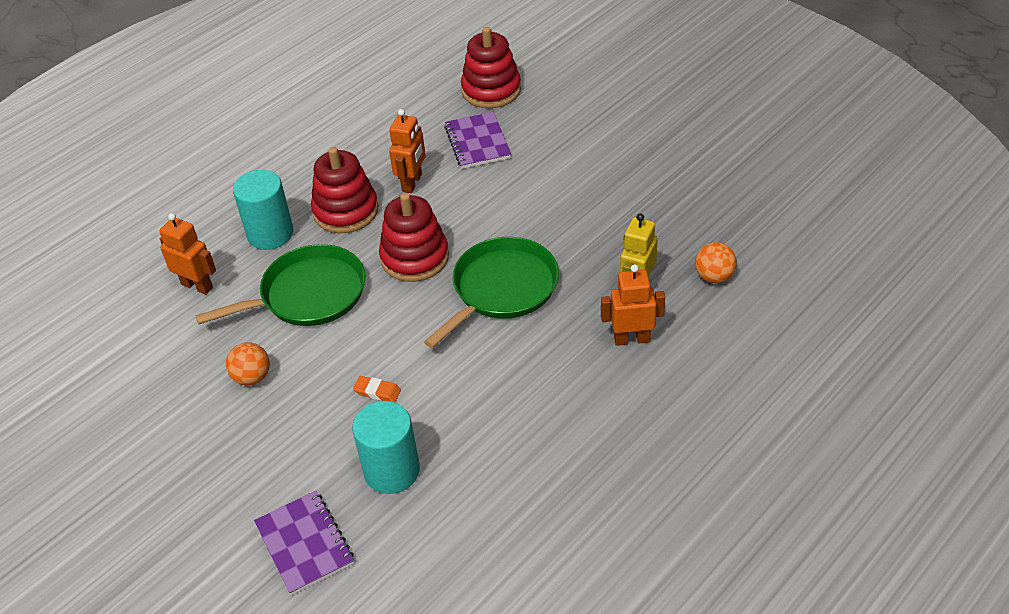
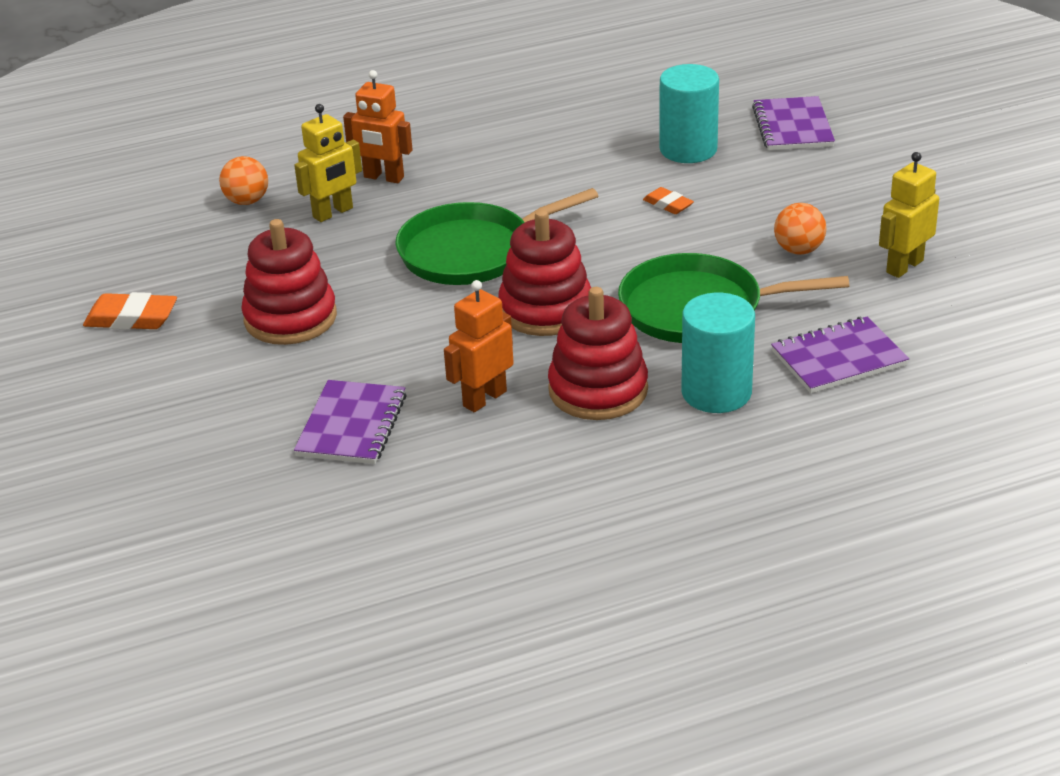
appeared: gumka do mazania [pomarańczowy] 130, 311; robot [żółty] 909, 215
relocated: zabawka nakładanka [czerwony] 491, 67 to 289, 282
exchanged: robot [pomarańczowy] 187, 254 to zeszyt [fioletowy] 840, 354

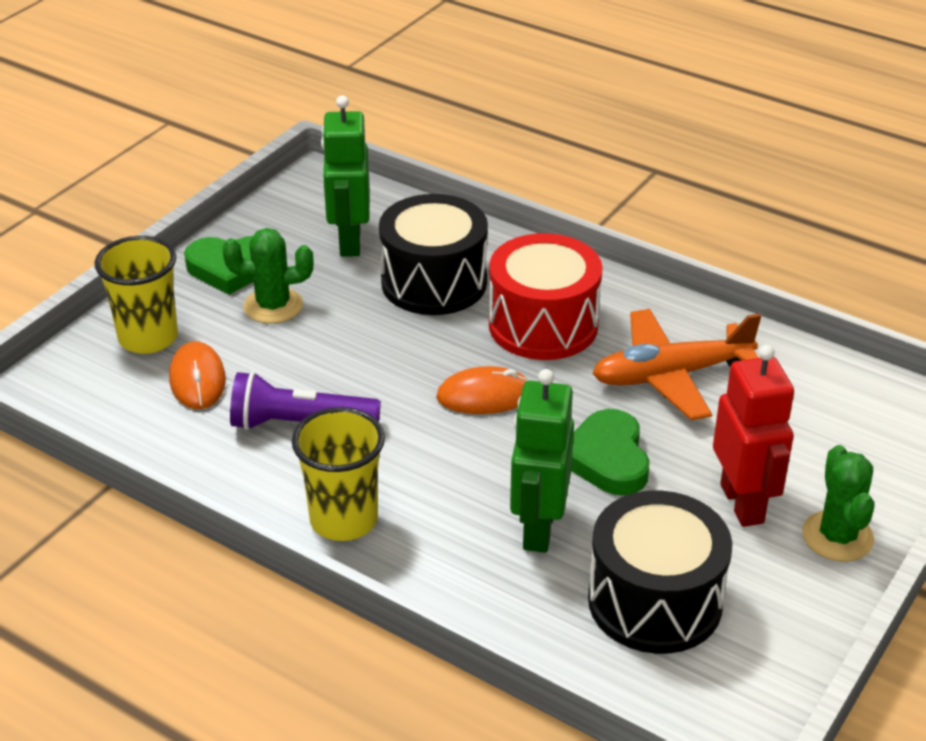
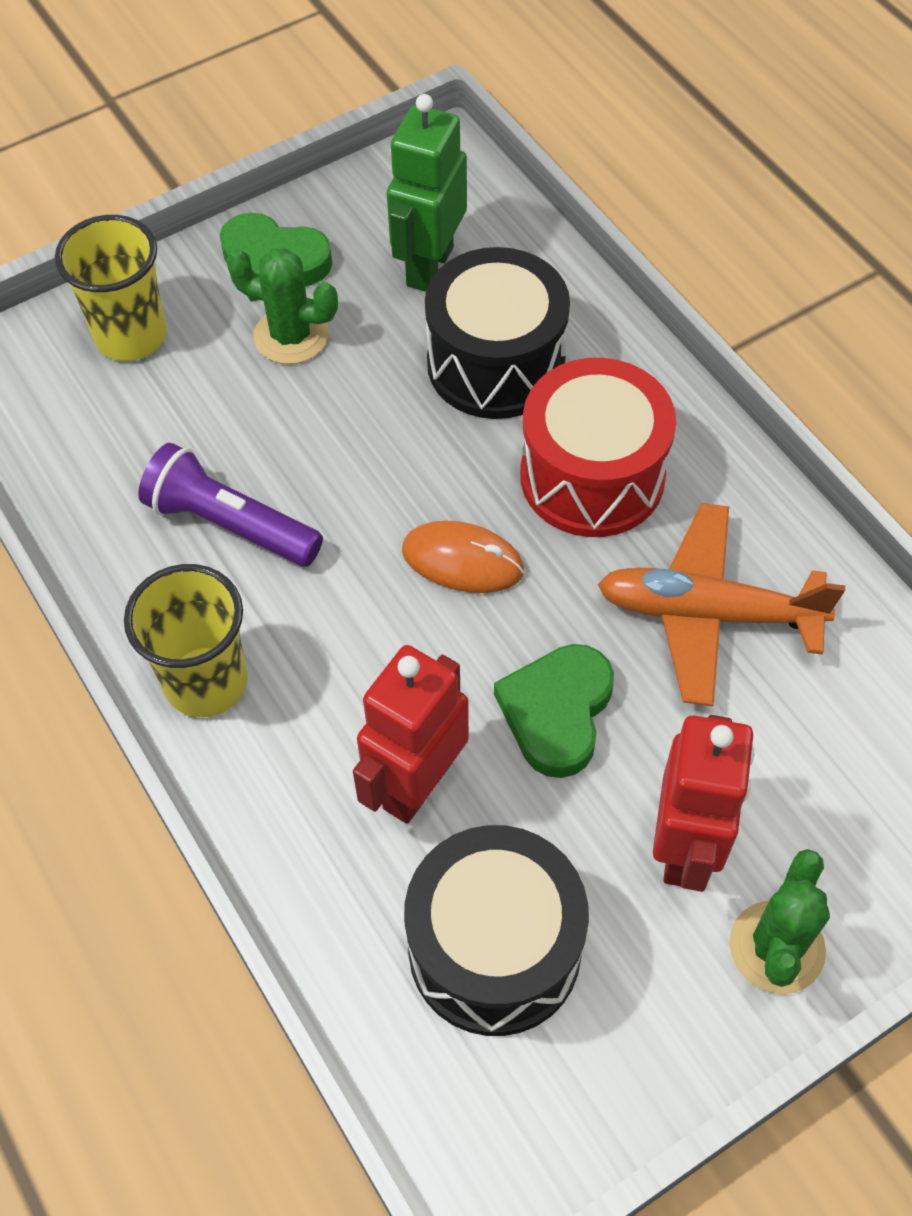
missing: myszka [pomarańczowy] 197, 375
colour: robot [zielony] 542, 461 to robot [czerwony] 411, 734

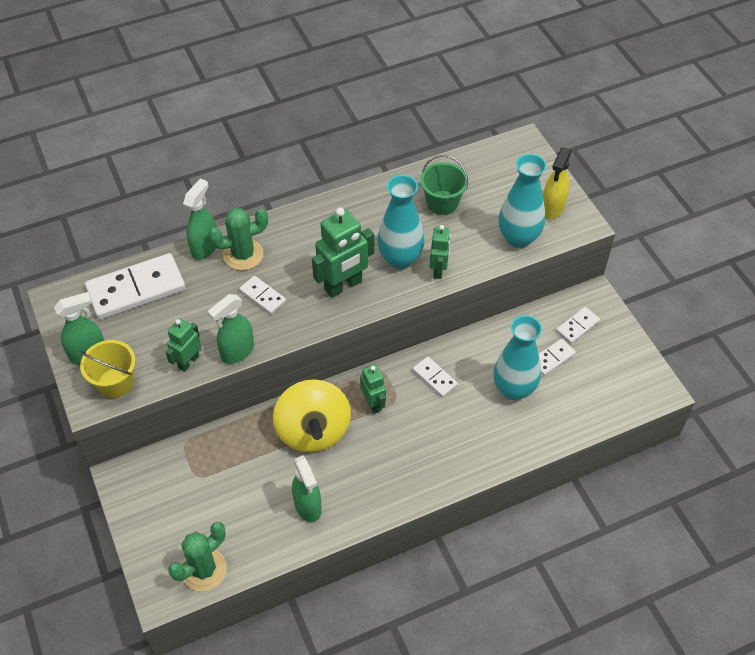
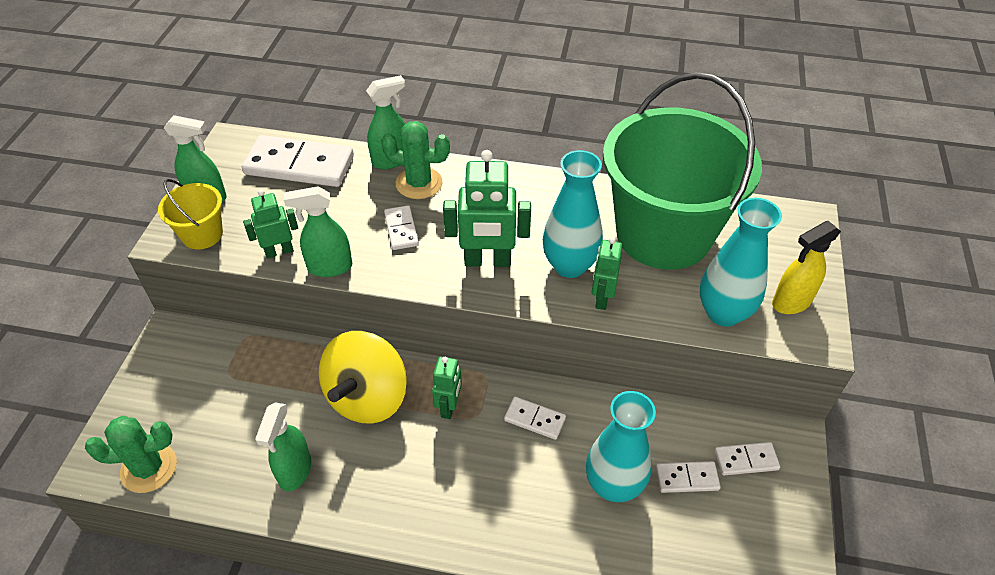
spun: kostka domina [biały] 435, 376 = 535, 418 60 degrees counterclockwise; robot [zielony] 440, 252 = 607, 273 150 degrees clockwise
size: wiadro [zielony] 444, 185 = 682, 171 x2.39

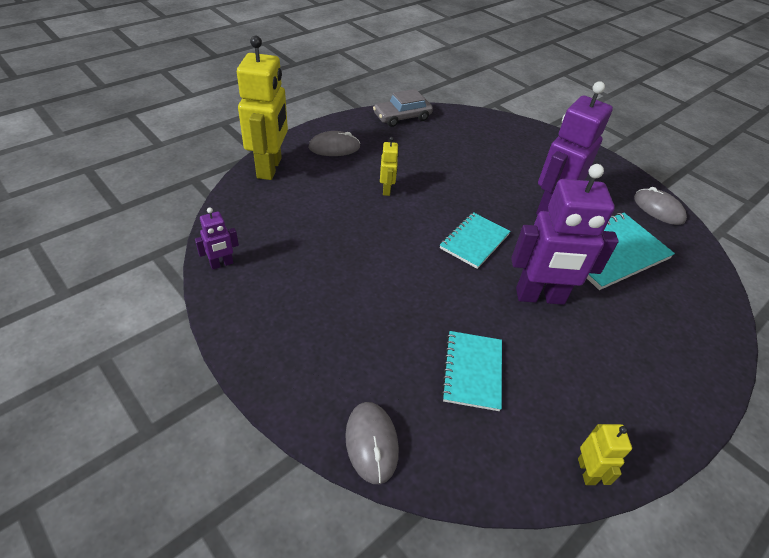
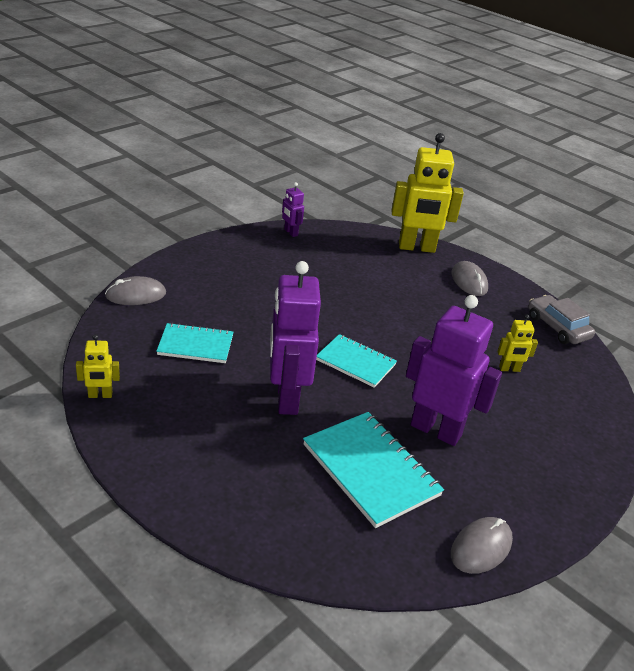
relocated: robot [żółty] 389, 166 to 517, 343

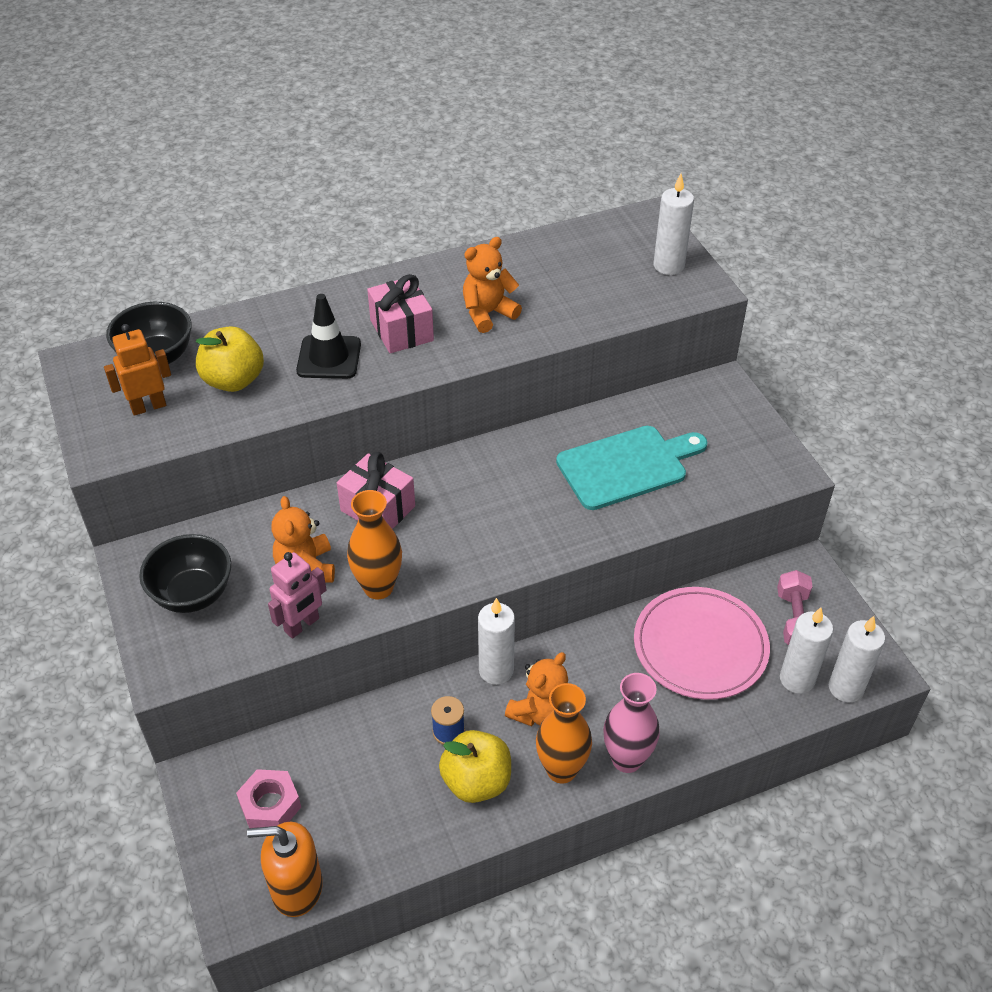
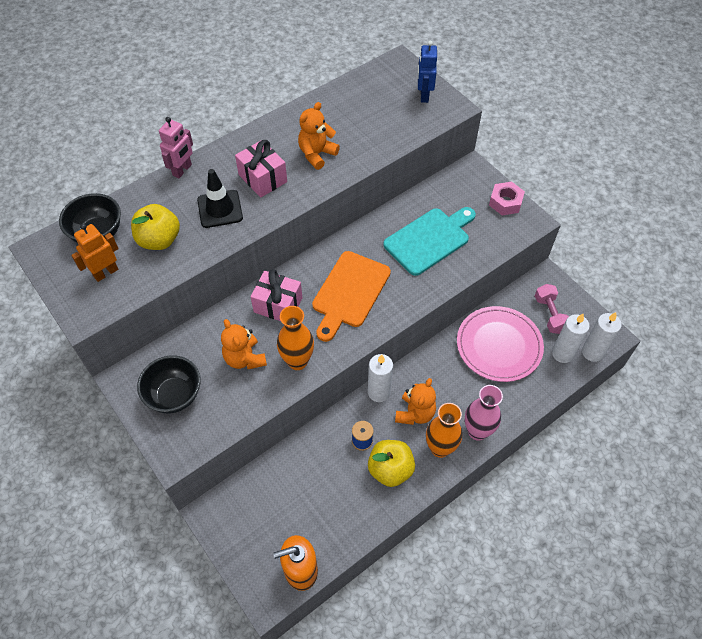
appeared: deska do krojenia [pomarańczowy] 351, 296
relocated: robot [różowy] 297, 595 to 176, 147; nakrętka [różowy] 268, 798 to 507, 198
exchanged: świeca [biały] 673, 224 to robot [niebieski] 427, 71

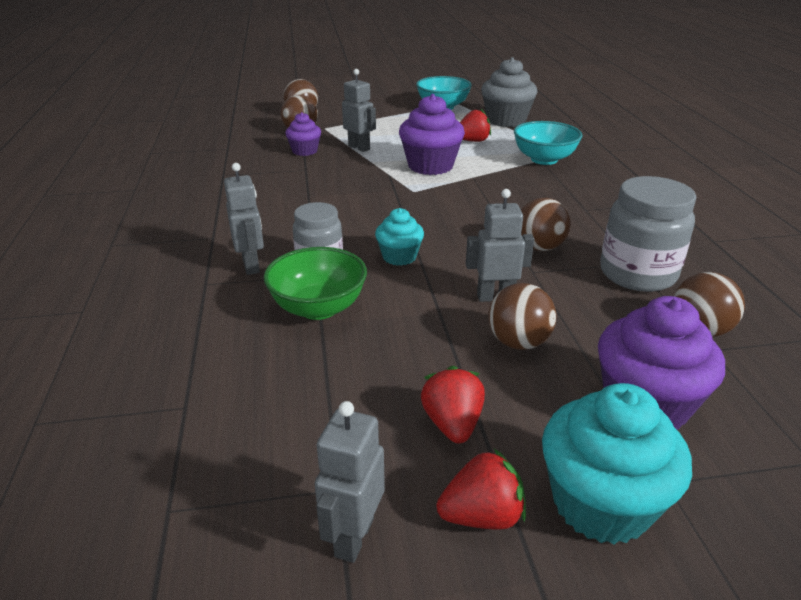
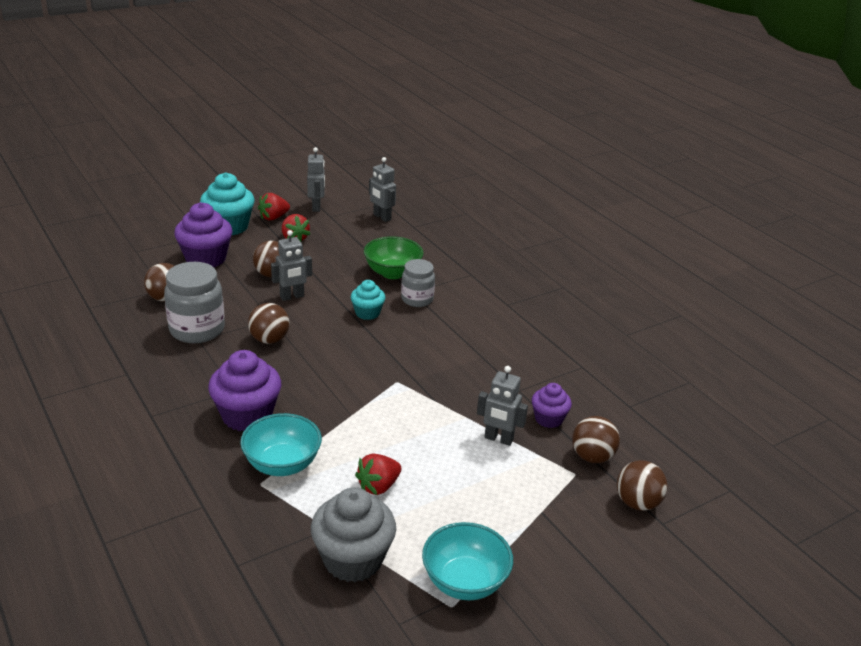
relocated: muffinka [fioletowy] 432, 134 to 244, 390; robot [szary] 244, 219 to 382, 189

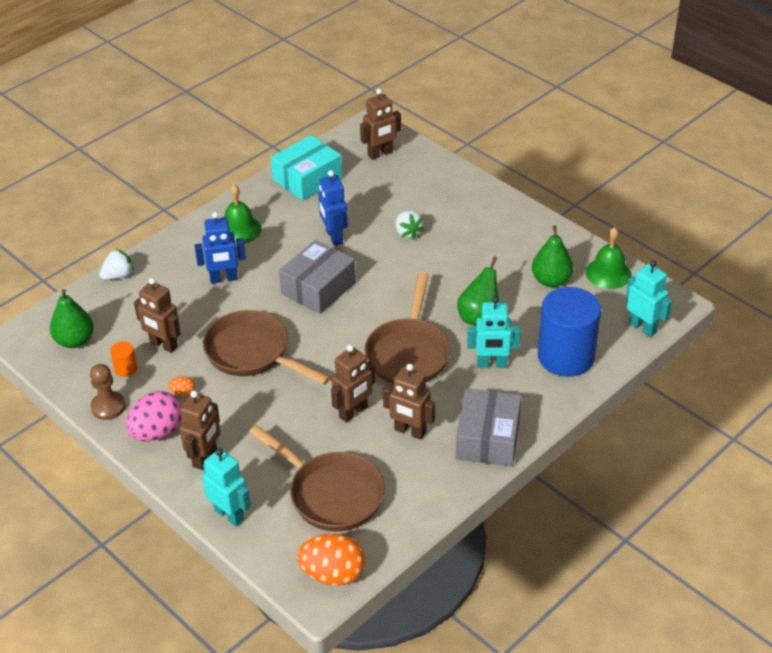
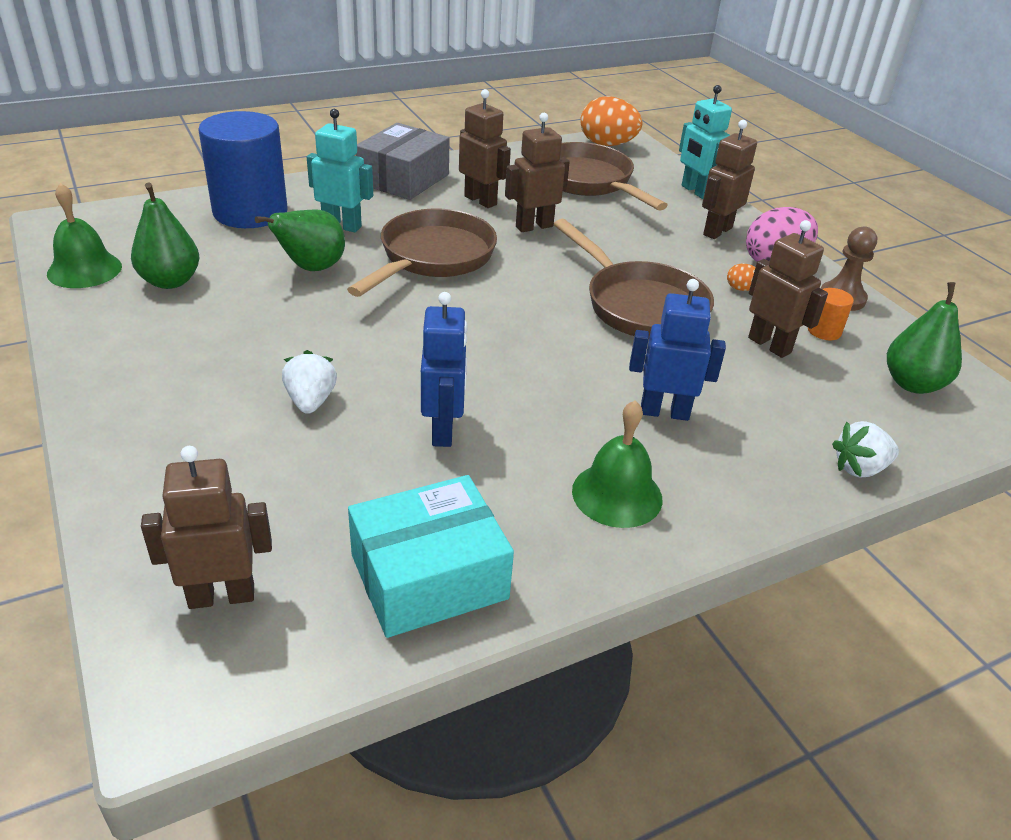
missing: pudełko [szary] 317, 277; robot [turkusowy] 649, 298

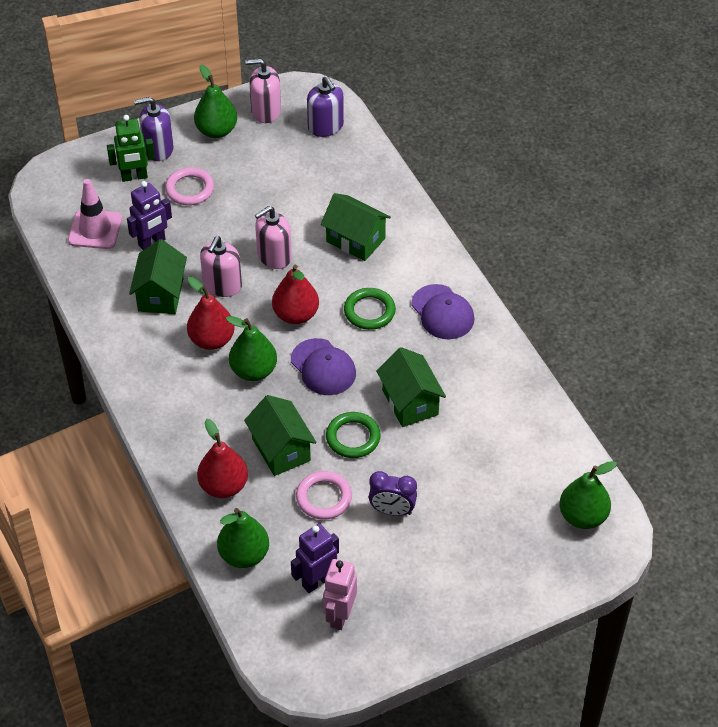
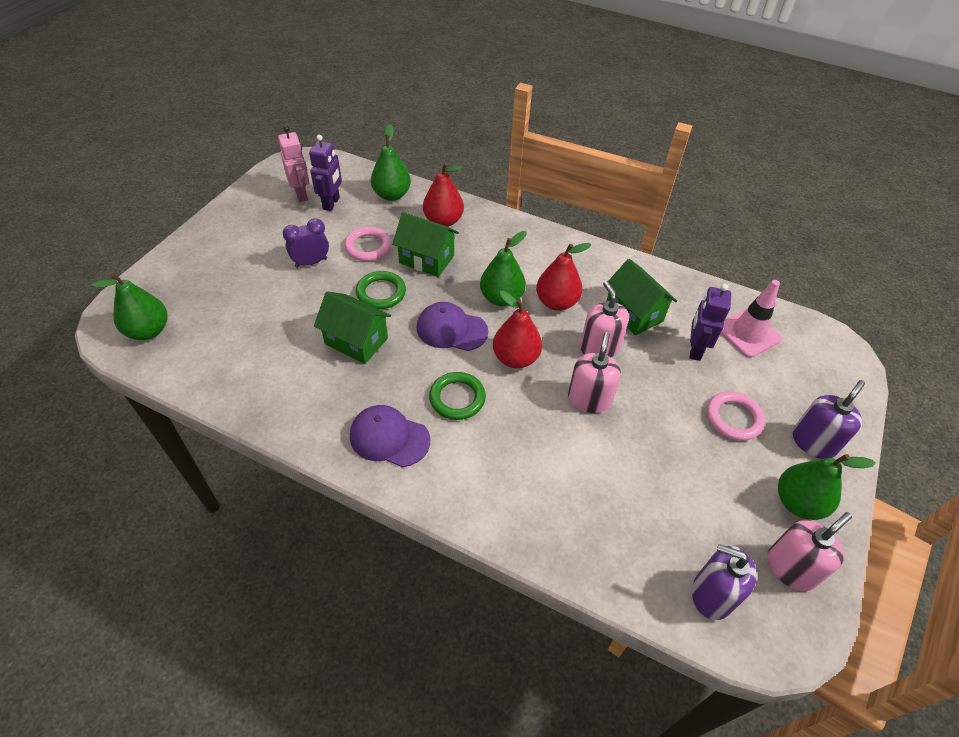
missing: robot [zielony] 131, 148; domek [zielony] 356, 227

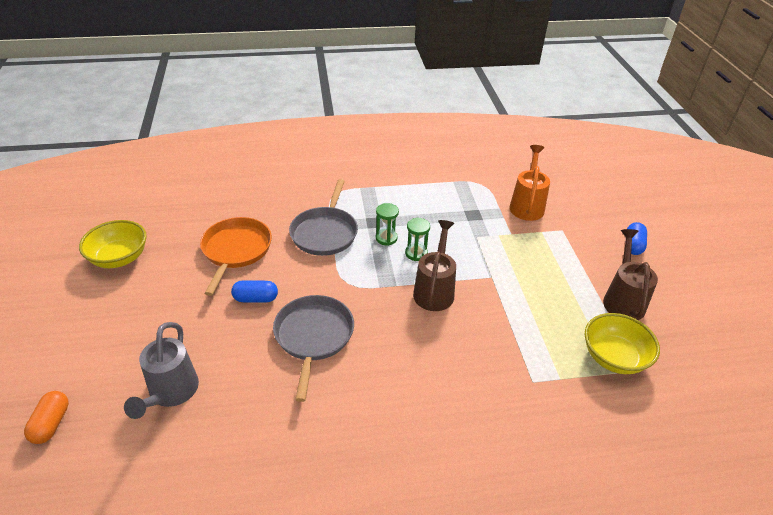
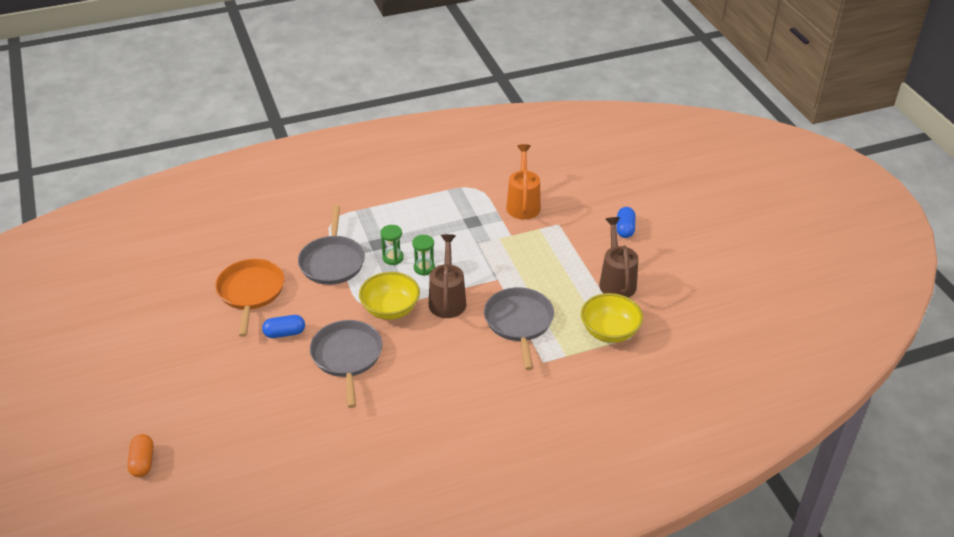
missing: konewka [szary] 161, 370
appeared: patelnia [szary] 519, 328
relocated: miska [żółty] 113, 244 to 389, 296

